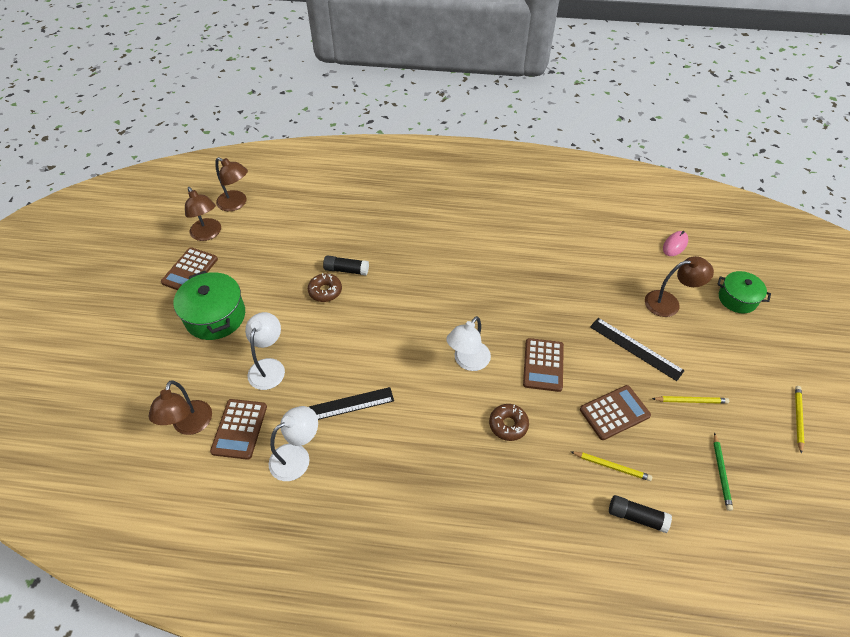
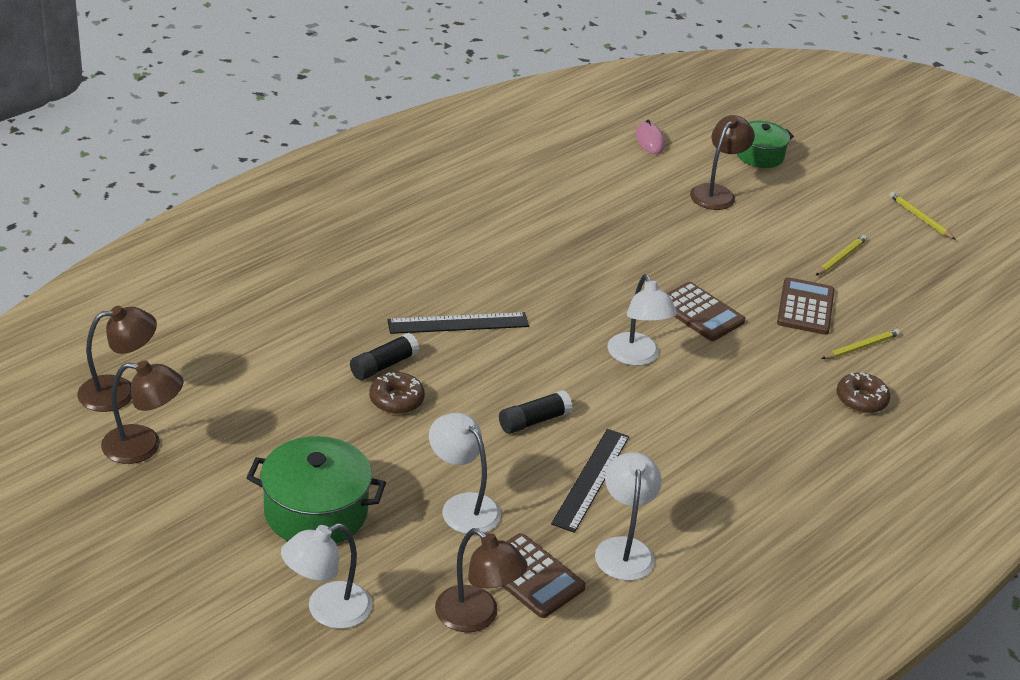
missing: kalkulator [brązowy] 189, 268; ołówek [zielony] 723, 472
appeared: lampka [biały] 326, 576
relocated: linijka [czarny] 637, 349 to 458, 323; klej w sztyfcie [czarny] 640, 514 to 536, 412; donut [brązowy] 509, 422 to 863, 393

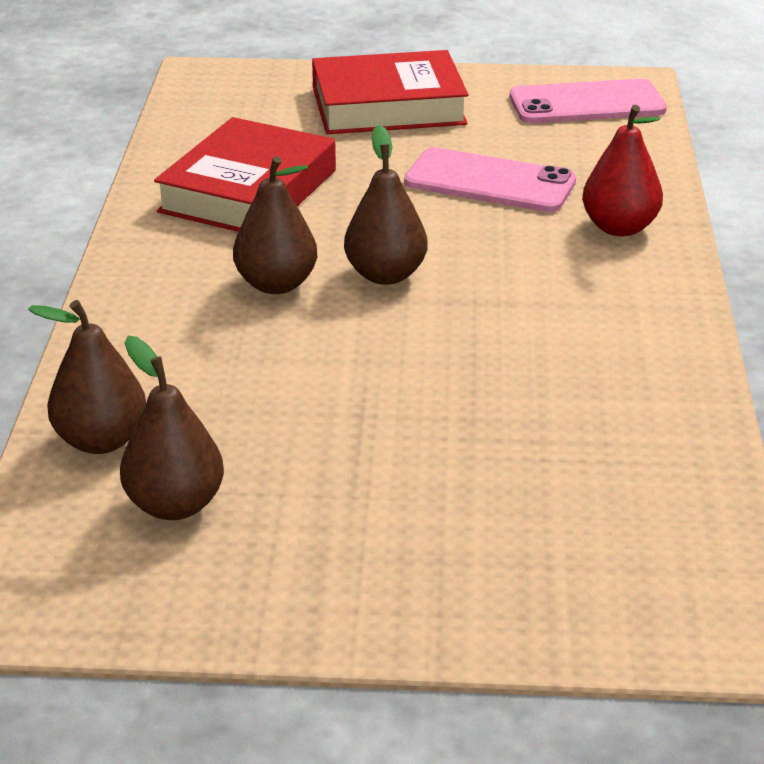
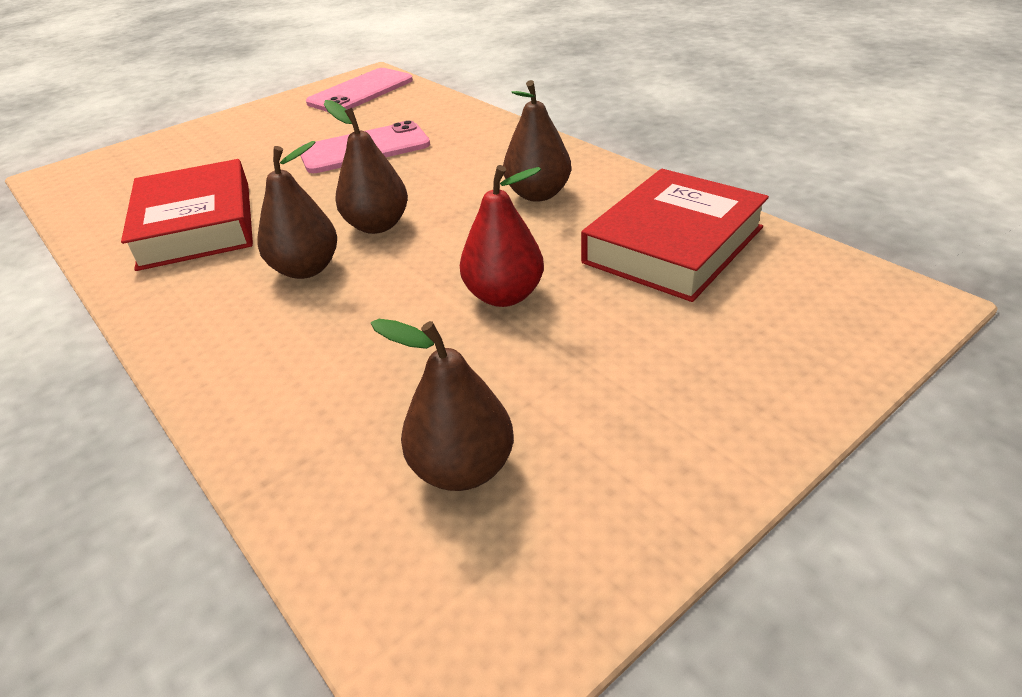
relocated: gruszka [czerwony] 622, 170 to 502, 236; gruszka [brązowy] 87, 377 to 537, 141; książka [czerwony] 390, 92 to 675, 235

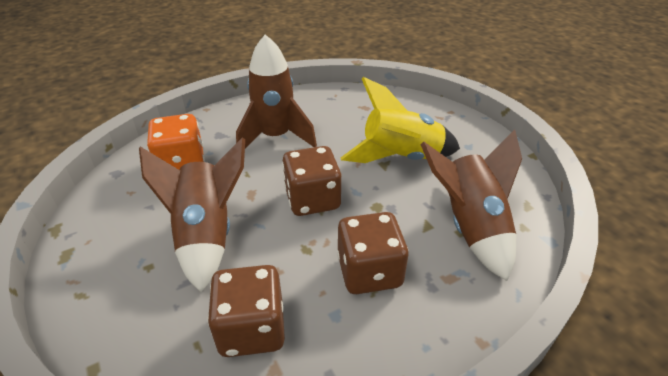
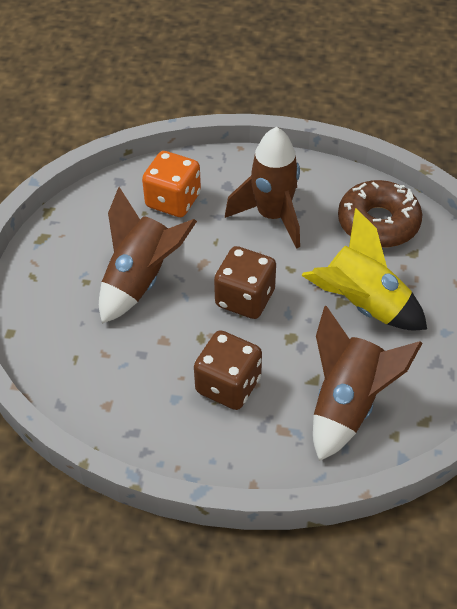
missing: kostka do gry [brązowy] 246, 311
appeared: donut [brązowy] 380, 214

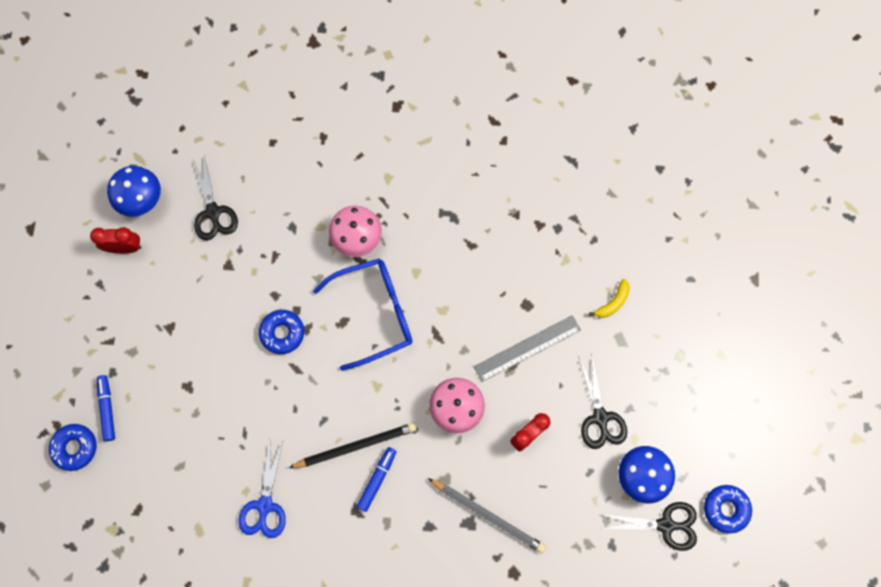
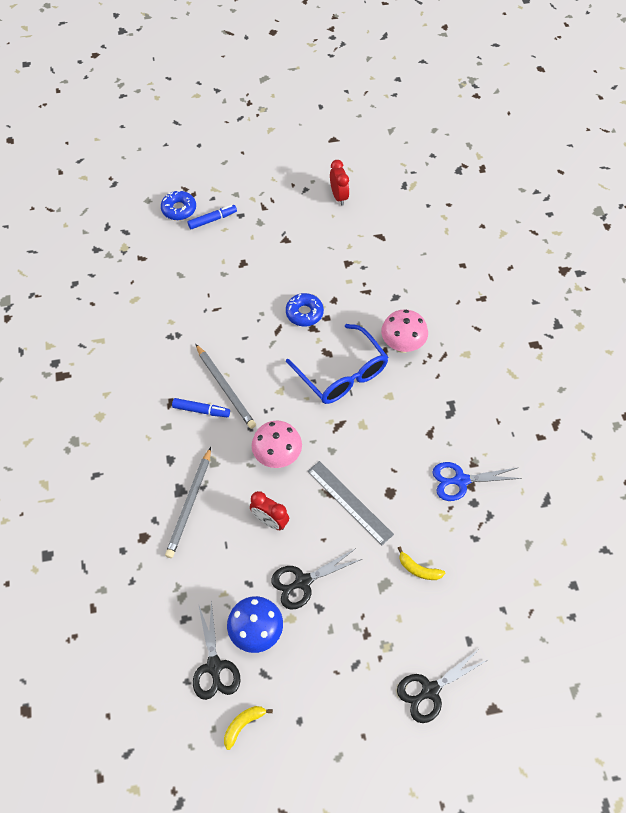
missing: grzyb [niebieski] 134, 191
relocated: nożyczki [czarny] 215, 197 to 443, 685; nożyczki [niebieski] 262, 489 to 477, 481
exchanged: donut [niebieski] 728, 509 to banan [żółty] 248, 728
colour: ołówek [czarny] 353, 445 to ołówek [szary] 226, 386

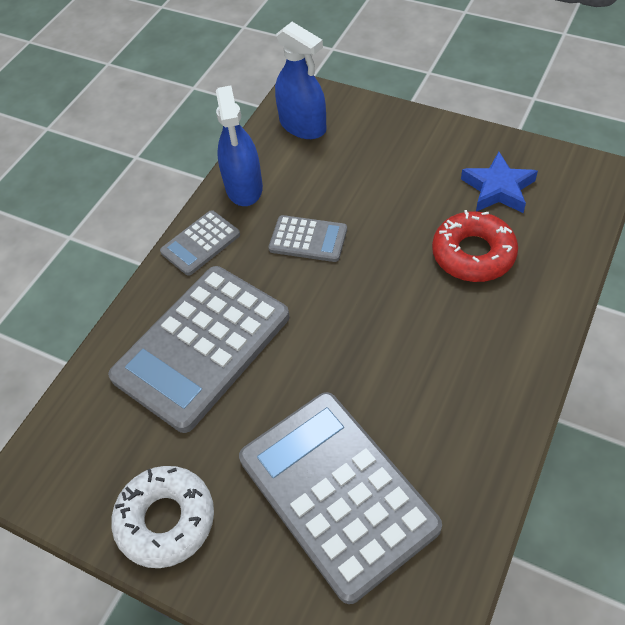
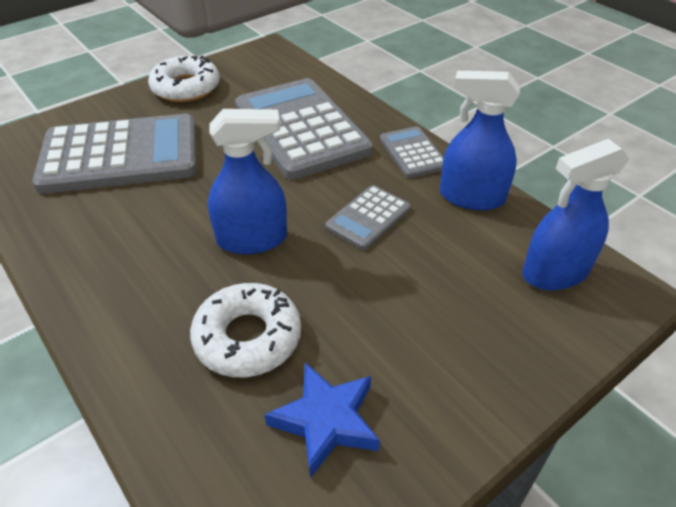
appeared: spryskiwacz [niebieski] 247, 181
colour: donut [czerwony] 475, 246 to donut [biały] 245, 330

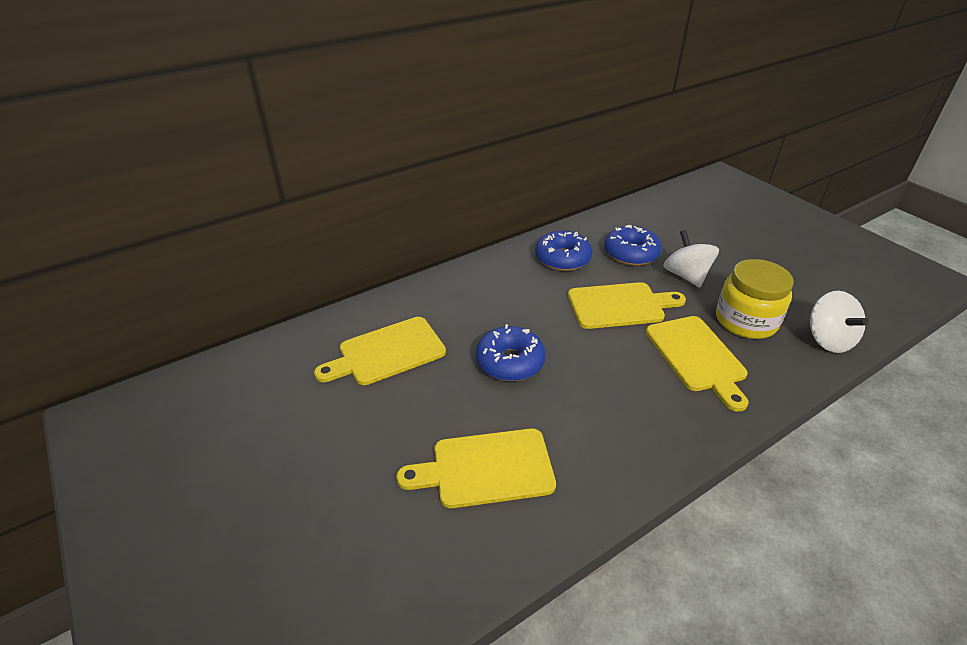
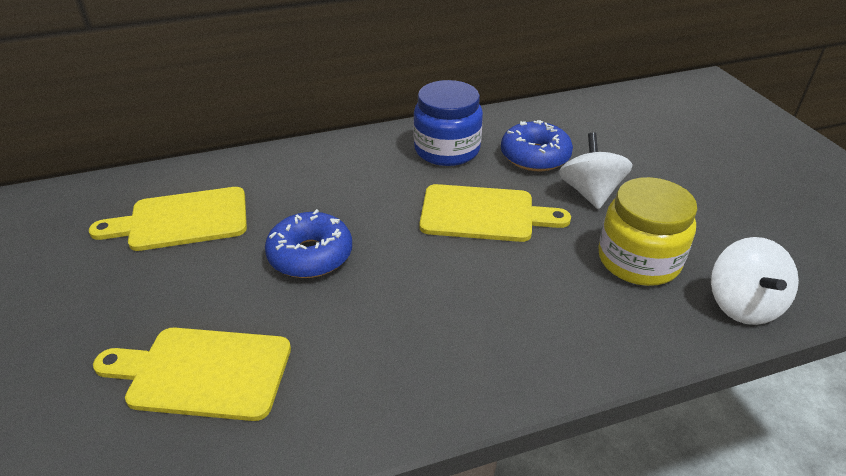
missing: deska do krojenia [żółty] 697, 364
exchanged: donut [niebieski] 563, 251 to słoik [niebieski] 448, 123

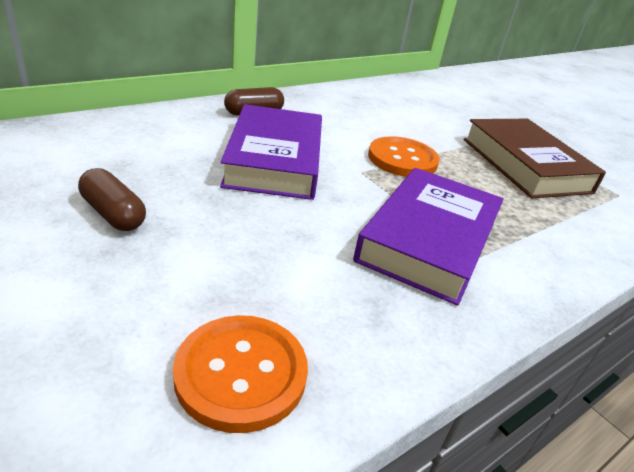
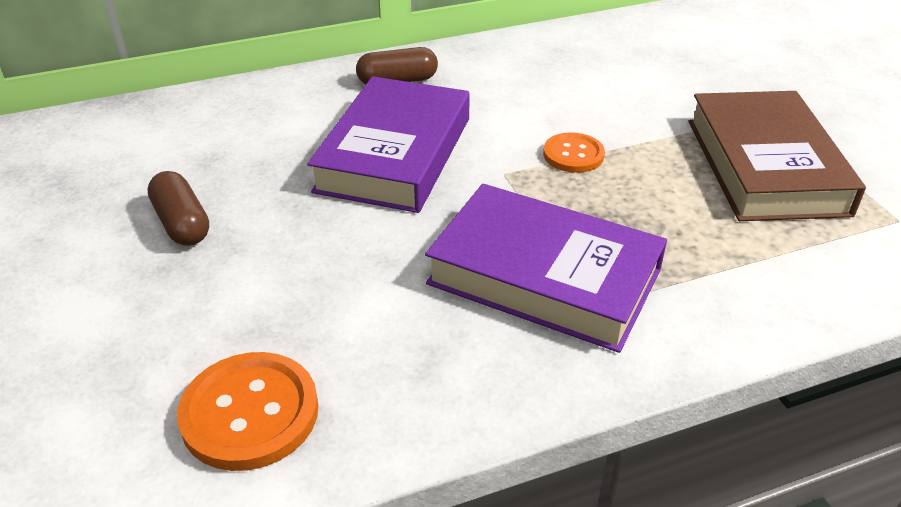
spun: książka [fioletowy] 428, 237 = 546, 268 75 degrees clockwise
size: guzik [pomarańczowy] 404, 156 = 574, 152 x0.63

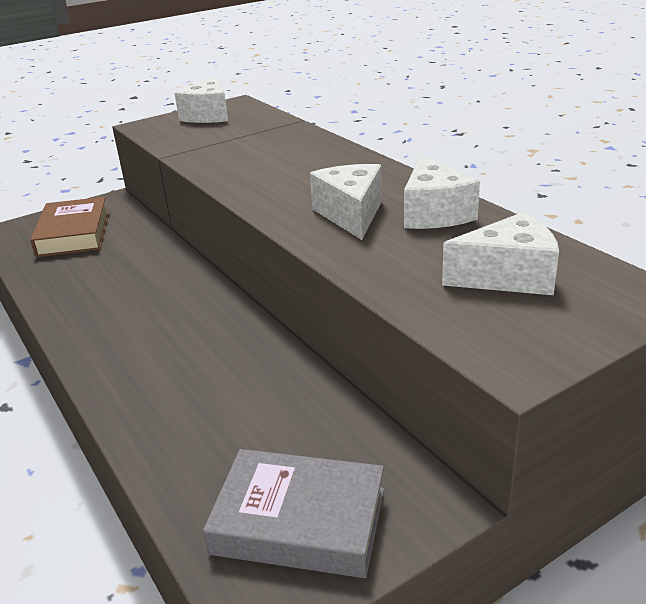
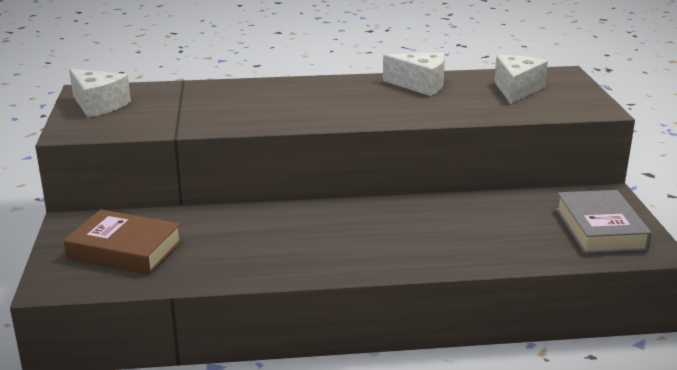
missing: ser [biały] 346, 202
spun: książka [szary] 293, 513 = 604, 221 45 degrees counterclockwise

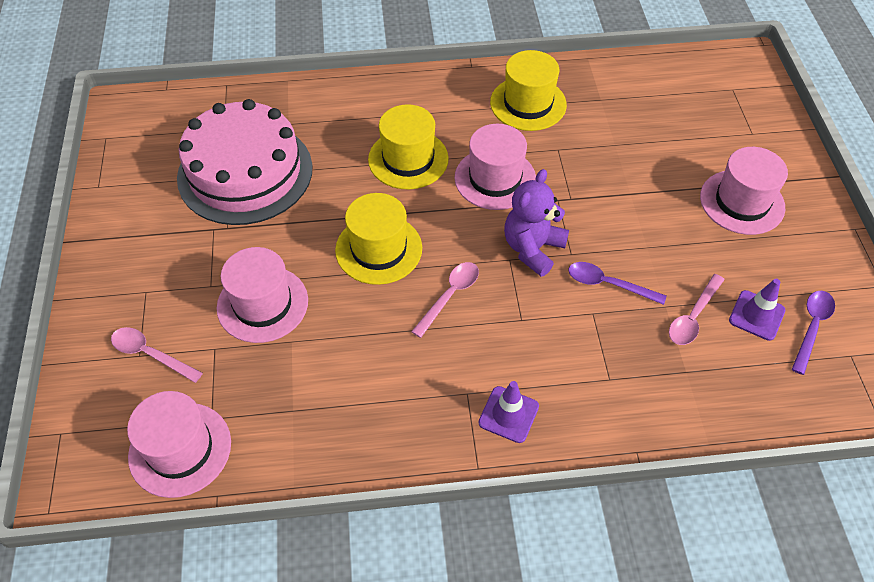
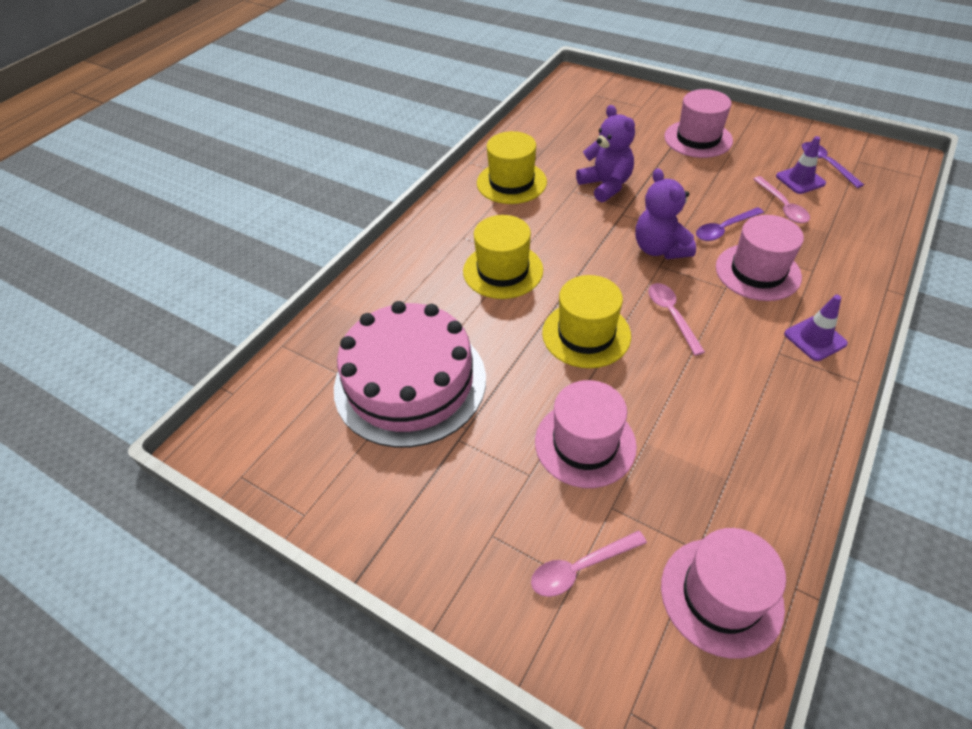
appeared: miś [fioletowy] 605, 153
relocated: kapelusz [różowy] 495, 167 to 760, 258

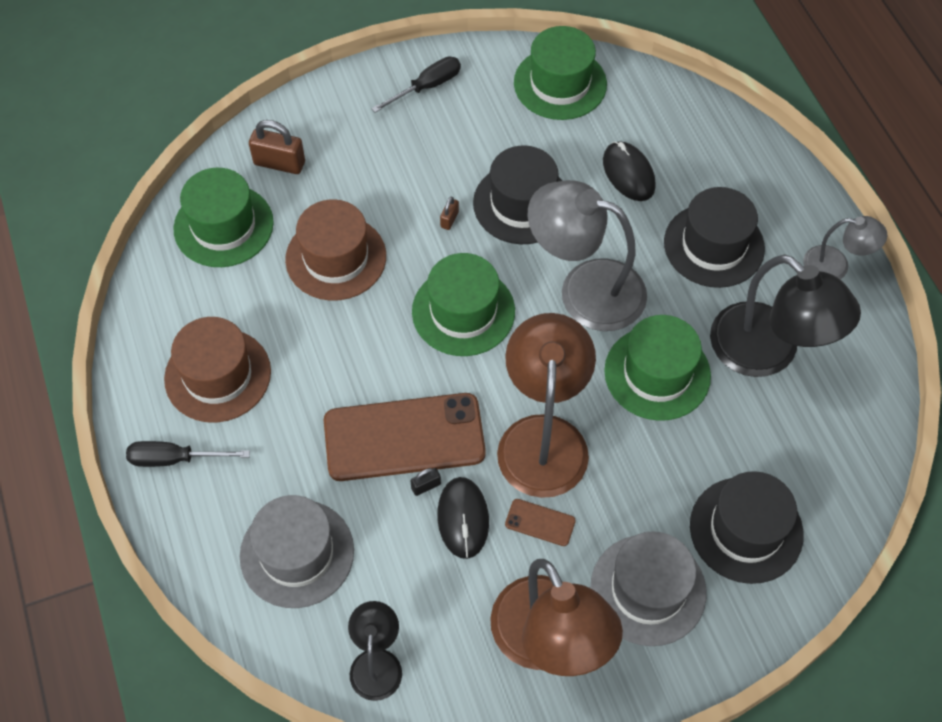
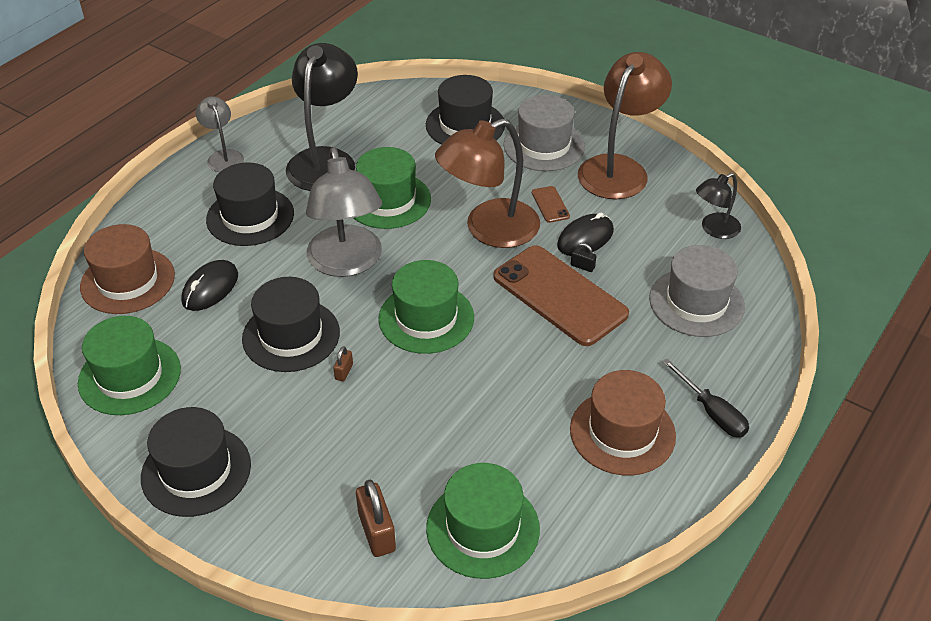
relocated: kapelusz [brązowy] 335, 250 to 127, 269
exchanged: śrubokręt [czarny] 416, 84 to kapelusz [czarny] 196, 462
spun: kłódka [brązowy] 449, 213 = 343, 363 60 degrees counterclockwise

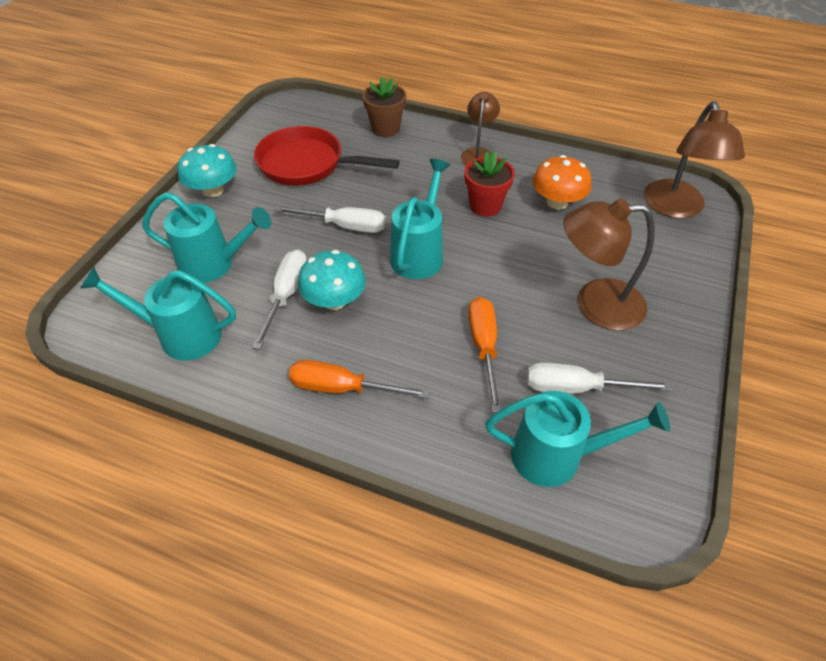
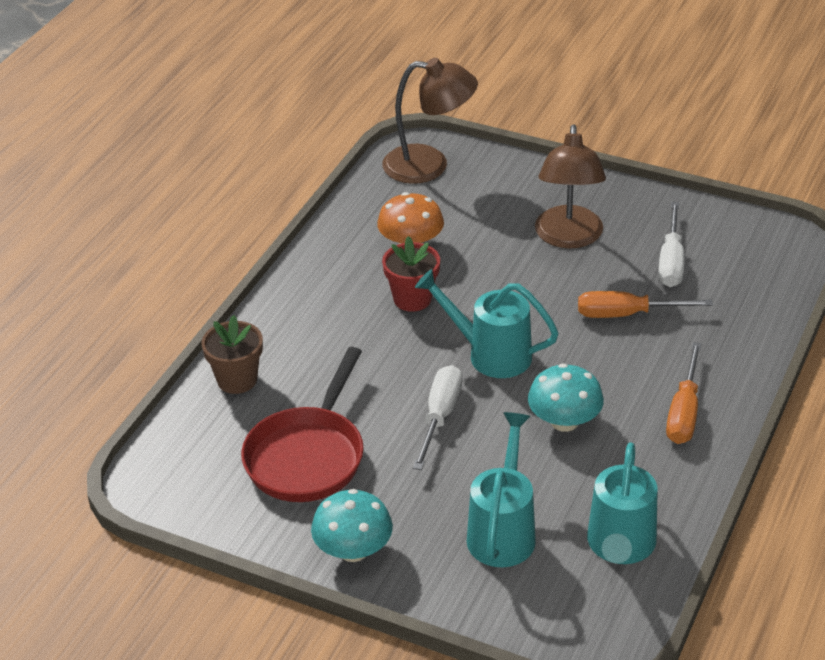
missing: śrubokręt [biały] 279, 300; lampka [brązowy] 480, 128; konewka [turkusowy] 577, 439

